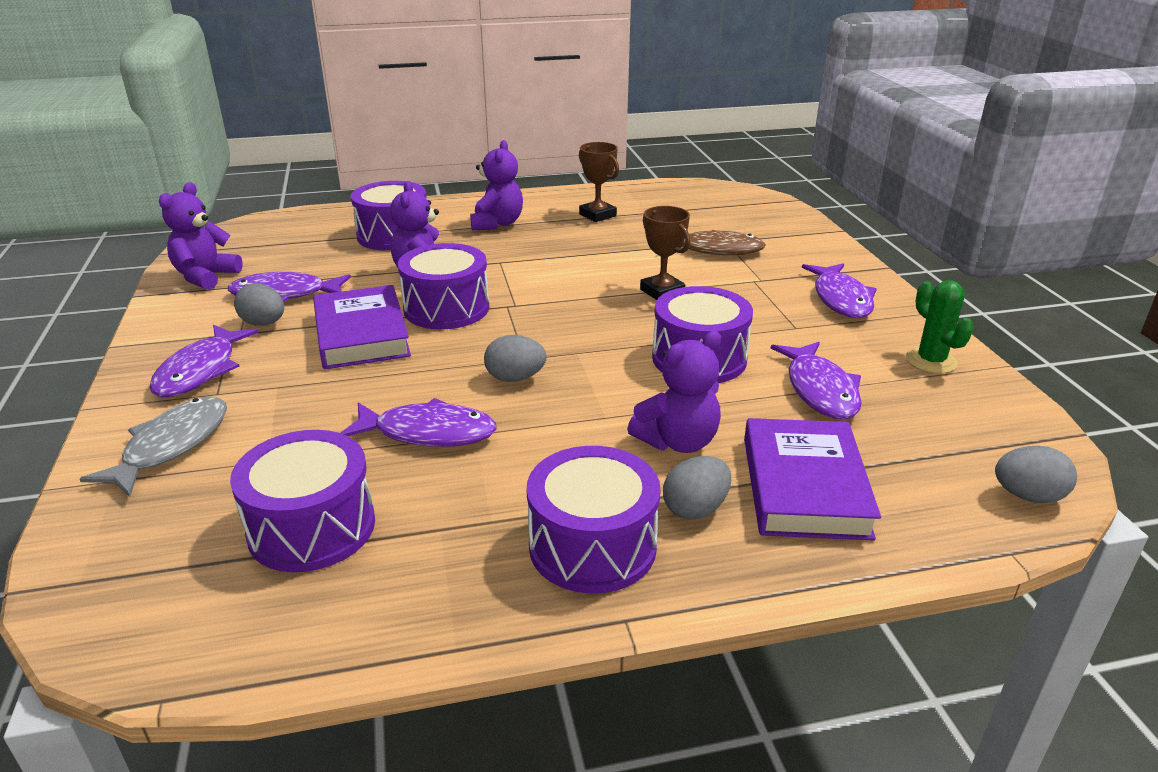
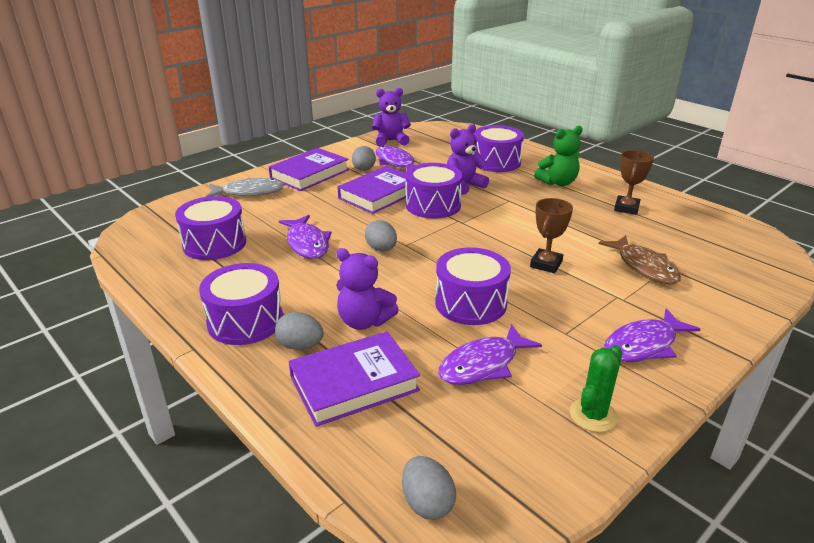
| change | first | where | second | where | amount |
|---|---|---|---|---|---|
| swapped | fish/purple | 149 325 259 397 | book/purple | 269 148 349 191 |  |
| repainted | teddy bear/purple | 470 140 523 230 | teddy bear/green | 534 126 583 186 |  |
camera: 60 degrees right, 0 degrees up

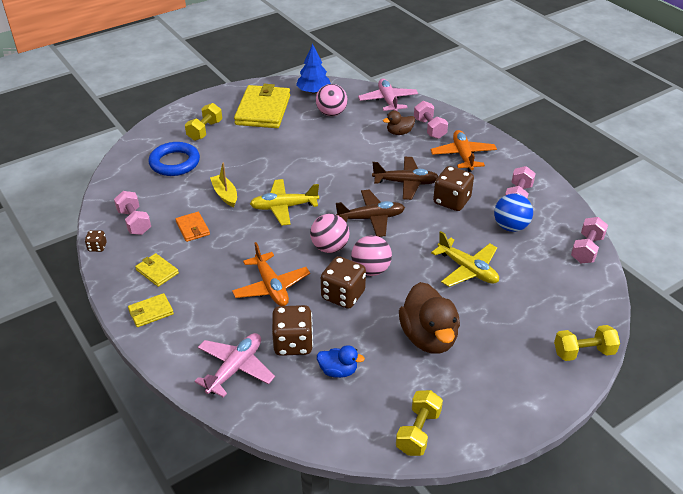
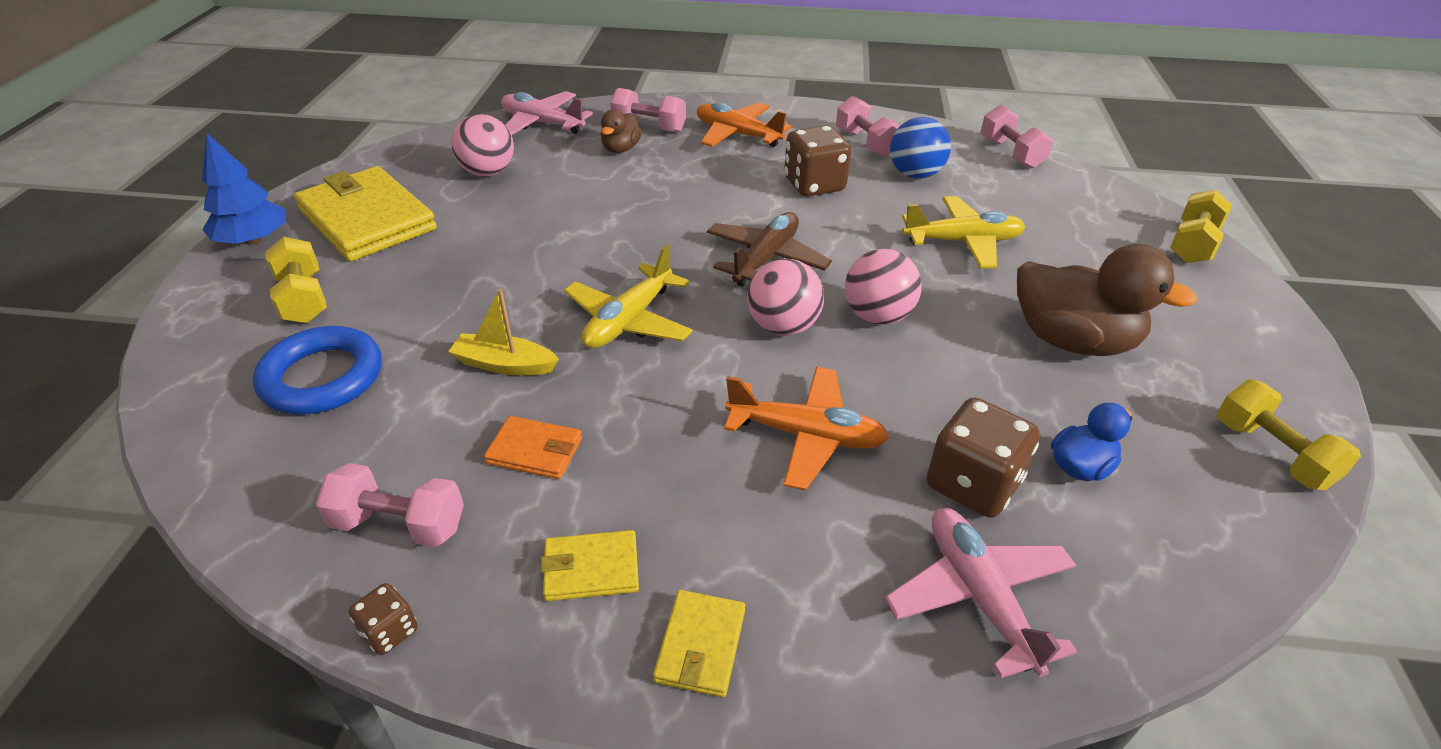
| change | first | where | second | where | amount |
|---|---|---|---|---|---|
| shifted | tree/blue | 296 44 331 94 |  | 202 133 285 245 |  |
| gone | dice/brown | 321 256 366 309 |  |  |  |
| gone | plane/brown | 372 157 438 200 |  |  |  |
camera: 50 degrees left, 0 degrees up

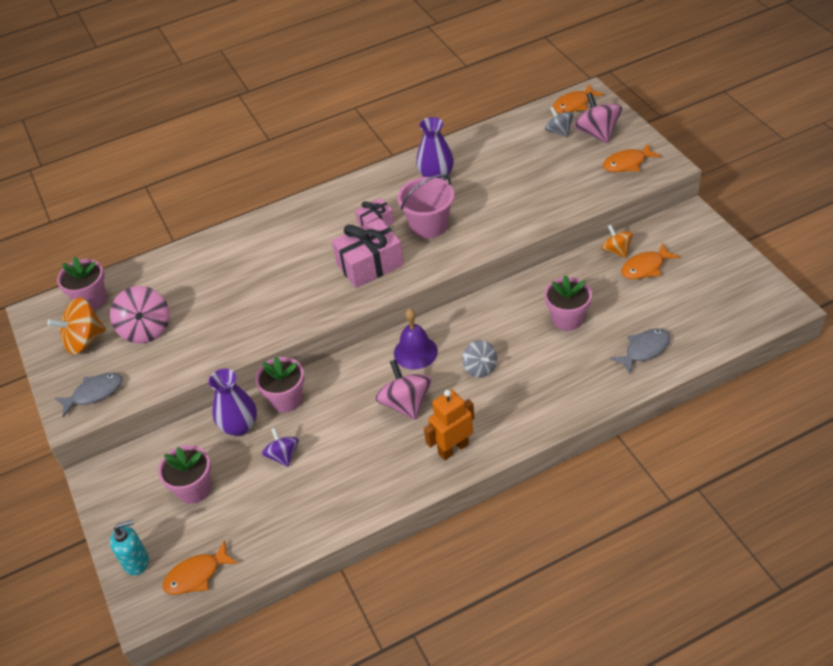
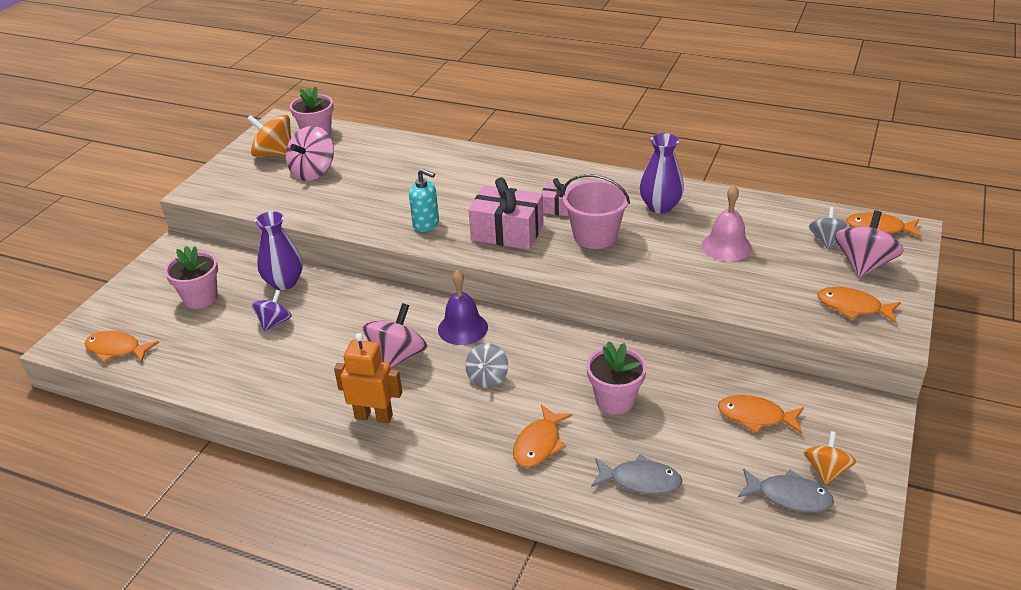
| change | first | where | second | where | amount |
|---|---|---|---|---|---|
| shifted | fish/grey | 55 373 123 417 |  | 738 468 834 513 |  |
| shifted | soap dispenser/turquoise | 110 520 149 575 |  | 409 169 439 232 |  |
| gone | flower pot/pink | 255 357 304 412 |  |  |  |
| shifted | spinning top/orange | 601 225 633 258 |  | 804 431 856 485 |  |
| new |  |  | fish/orange | 513 405 572 467 |  |
| new |  |  | bell/pink | 702 185 752 261 |  |
camera: 45 degrees right, 10 degrees down

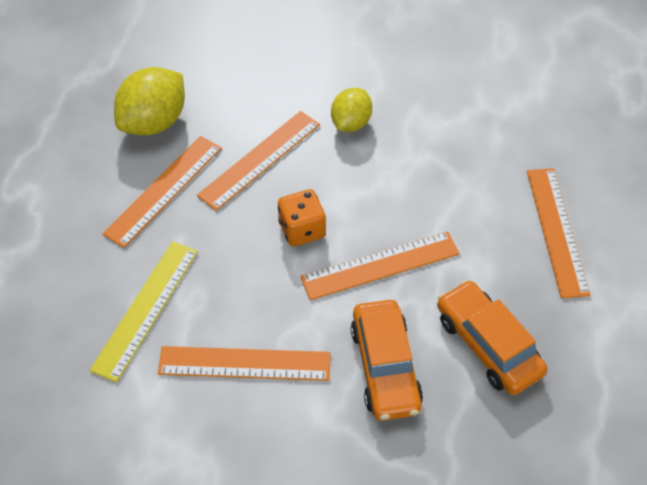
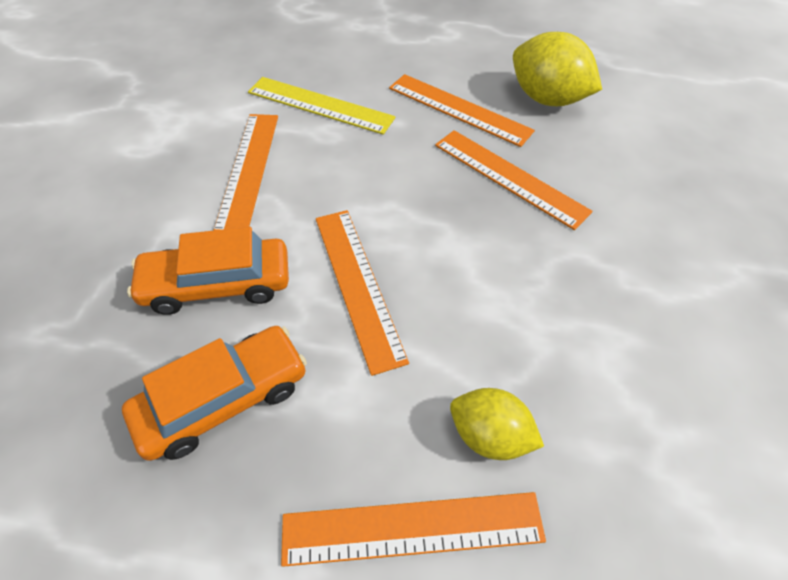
| change | first | where | second | where | amount |
|---|---|---|---|---|---|
| gone | dice/orange | 278 189 326 246 |  |  |  |
| shifted | lemon/yellow | 331 88 372 132 |  | 450 388 544 460 |  |
camera: 90 degrees right, 0 degrees up

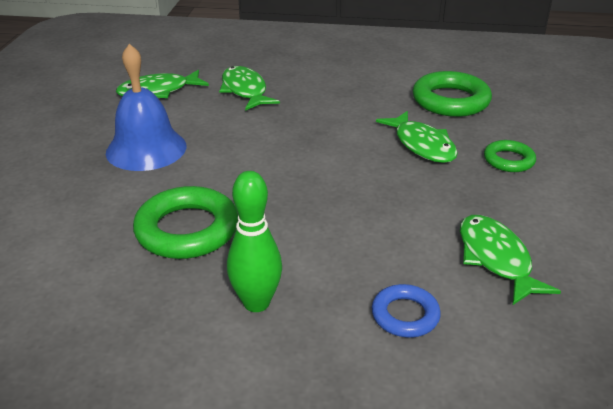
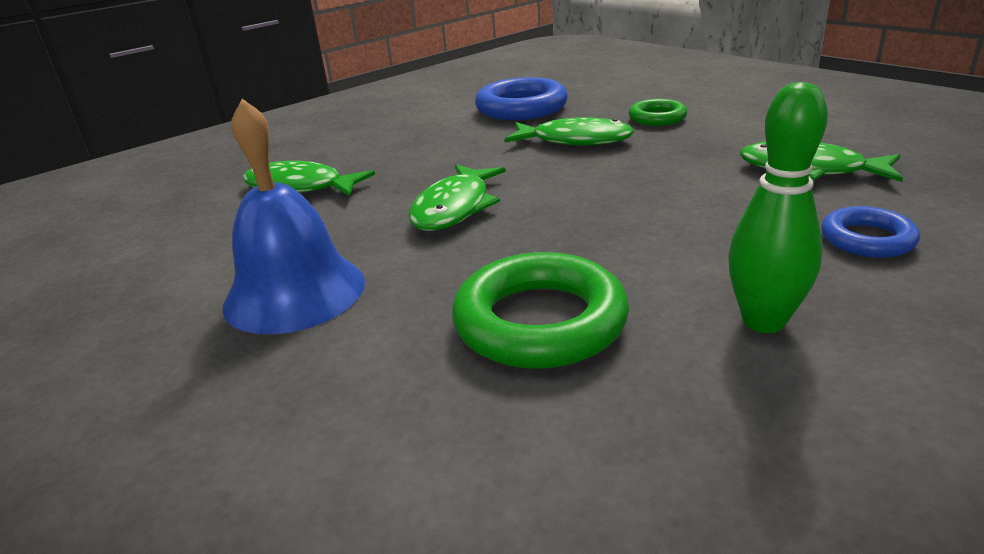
| change | first | where | second | where | amount |
|---|---|---|---|---|---|
| shifted | fish/green | 116 70 209 98 |  | 409 164 506 231 |  |
| repainted | ring/green | 412 71 492 117 | ring/blue | 475 77 568 120 |  |
camera: 45 degrees left, 5 degrees down

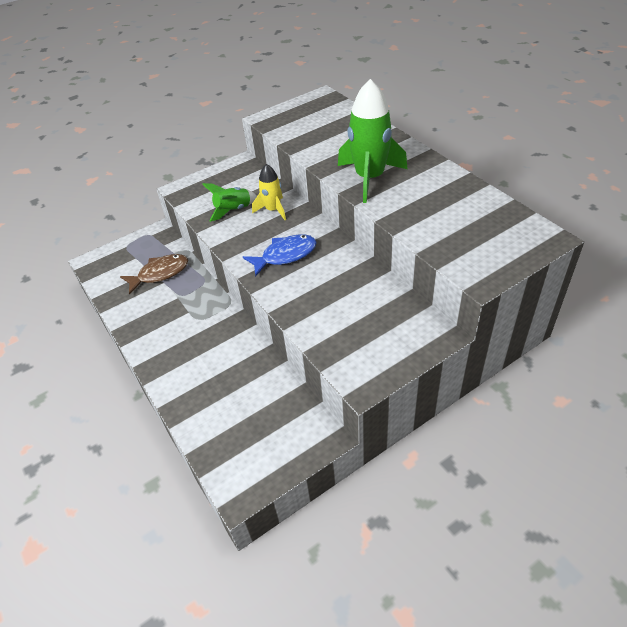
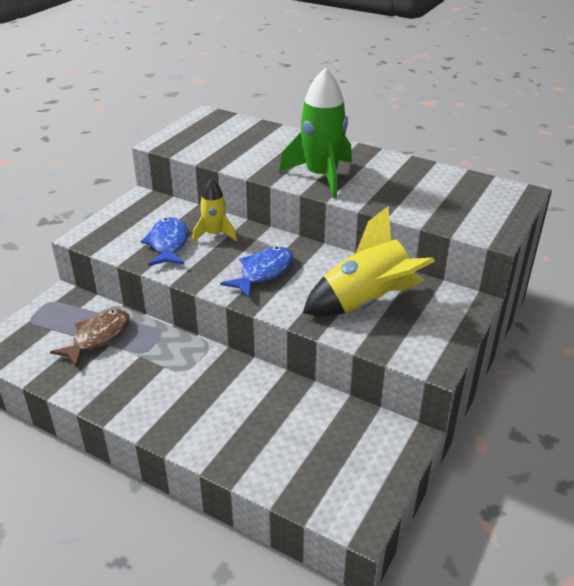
| change | first | where | second | where | amount |
|---|---|---|---|---|---|
| swapped | rocket/green | 202 183 257 222 | fish/blue | 140 217 188 266 |  |
| new |  |  | rocket/yellow | 303 206 435 316 |  |
camera: 30 degrees left, 10 degrees down

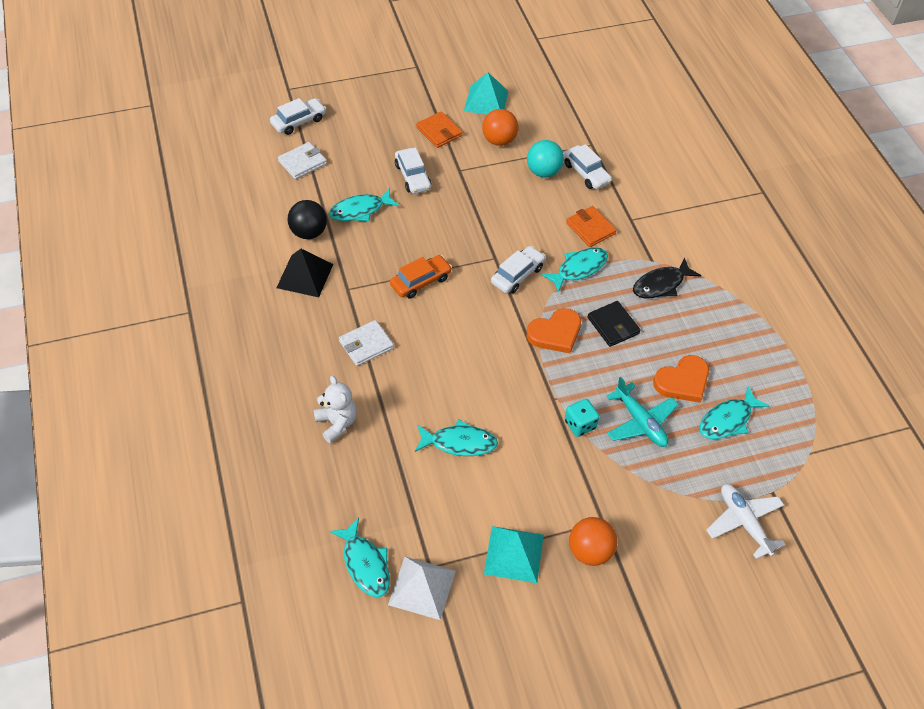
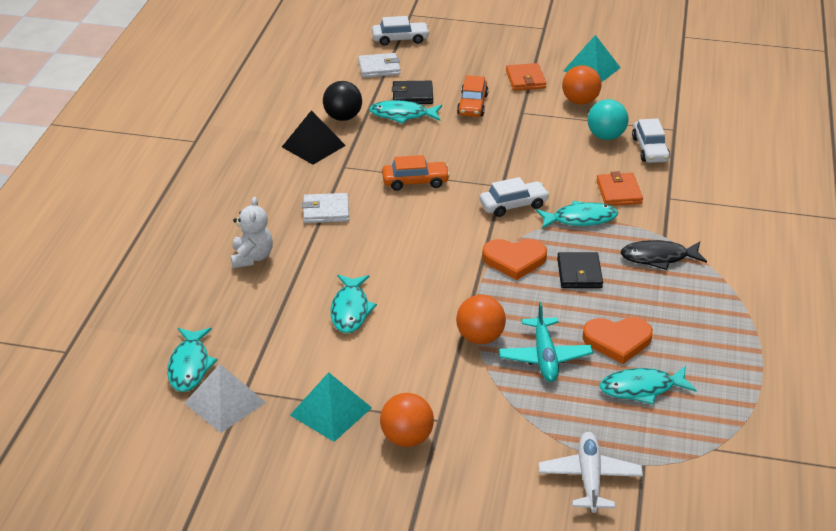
| change | first | where | second | where | amount |
|---|---|---|---|---|---|
| repainted | car/white | 395 148 431 194 | car/orange | 457 75 489 117 |  |
| rotated | fish/turquoise | 415 420 498 456 |  | 330 275 377 333 | 60 degrees clockwise |
| swapped | dice/turquoise | 565 399 600 437 | ball/orange | 456 295 506 344 |  |
| new |  |  | wallet/black | 392 81 433 104 |  |
camera: 30 degrees right, 15 degrees down

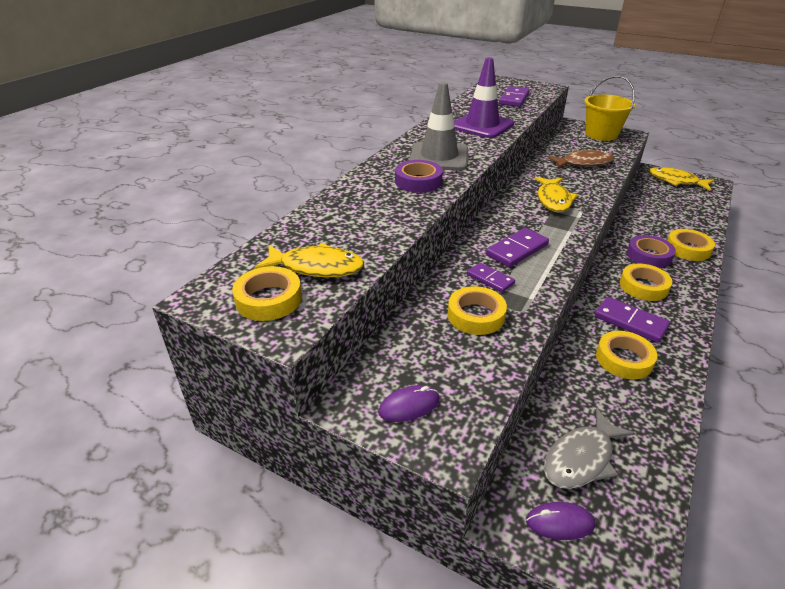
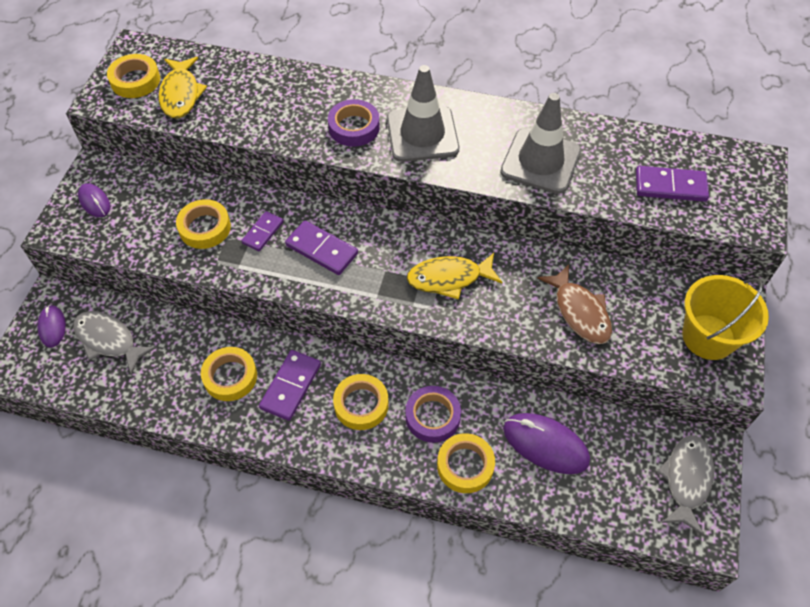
| change | first | where | second | where | amount |
|---|---|---|---|---|---|
| repainted | traffic cone/purple | 454 57 514 138 | traffic cone/grey | 500 93 581 194 |  |
| repainted | fish/yellow | 649 167 714 190 | fish/grey | 657 435 714 535 |  |
| new |  |  | mouse/purple | 503 413 590 474 |  |
camera: 75 degrees right, 20 degrees up

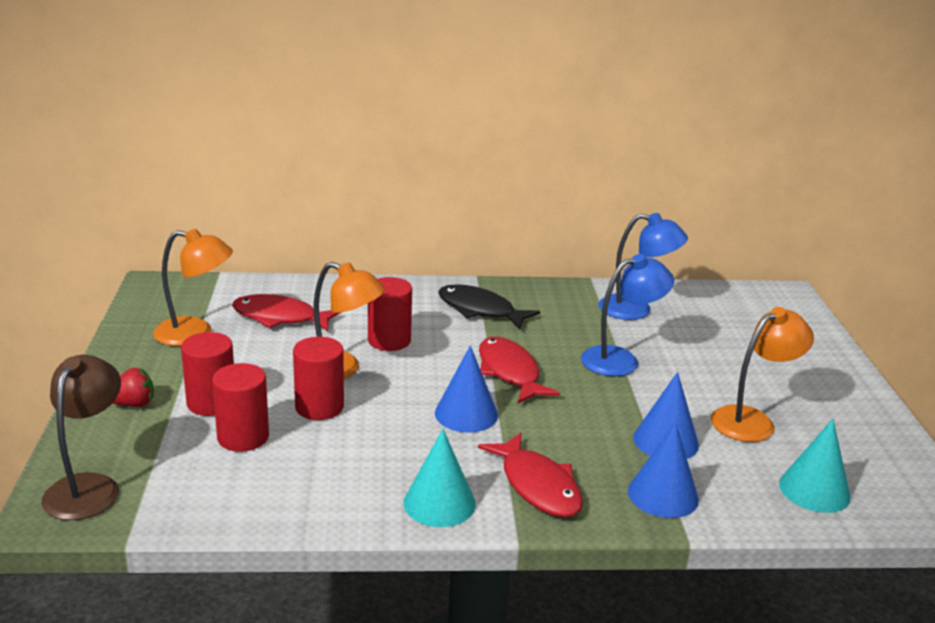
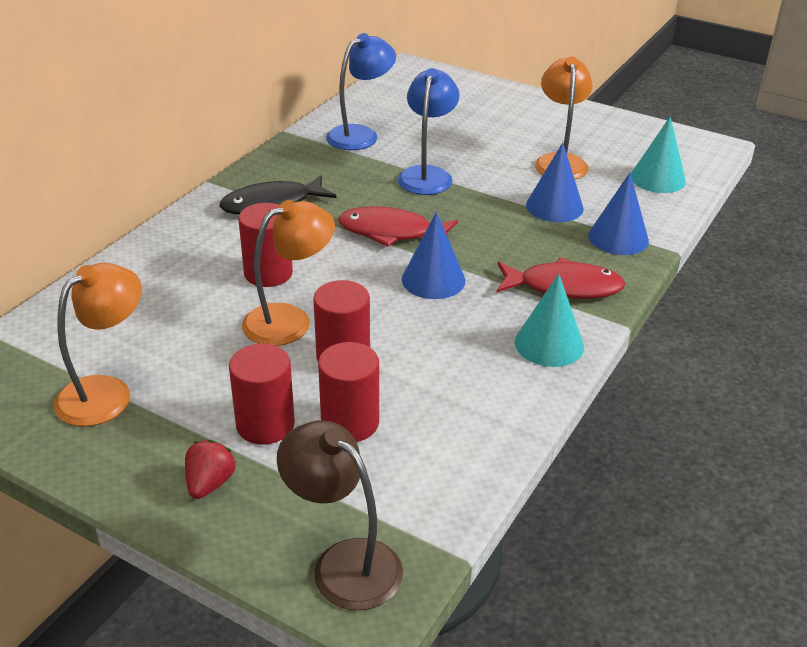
| change | first | where | second | where | amount |
|---|---|---|---|---|---|
| gone | fish/red | 232 294 342 331 |  |  |  |
camera: 55 degrees left, 10 degrees up

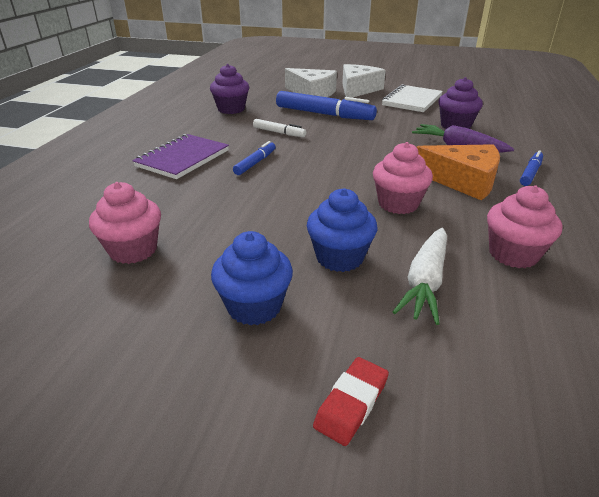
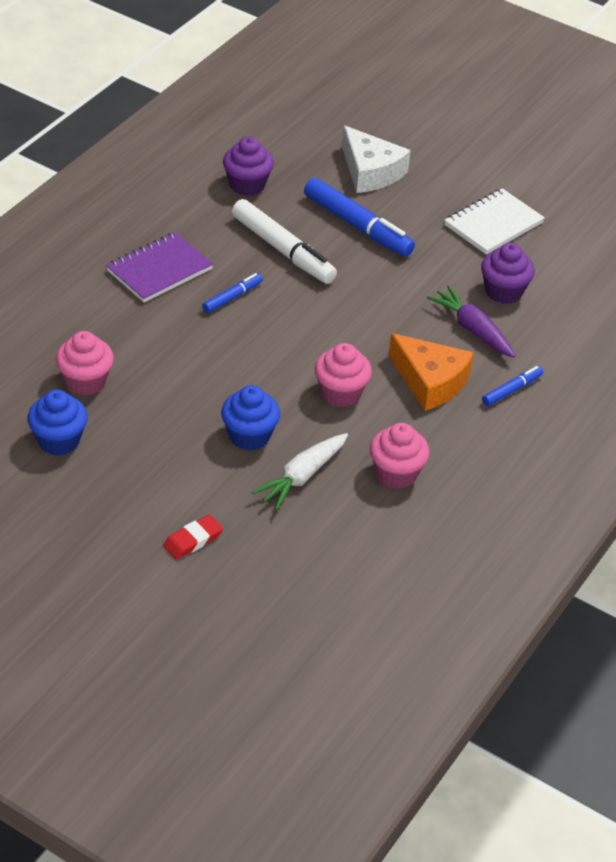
| change | first | where | second | where | amount |
|---|---|---|---|---|---|
| shifted | cupcake/blue | 211 231 293 325 |  | 27 390 88 456 |  |
| scaled | marker/white | 253 119 306 137 |  | 232 199 337 284 | x1.94 |
| gone | cheese/white | 342 64 386 98 |  |  |  |
camera: 15 degrees right, 10 degrees up

